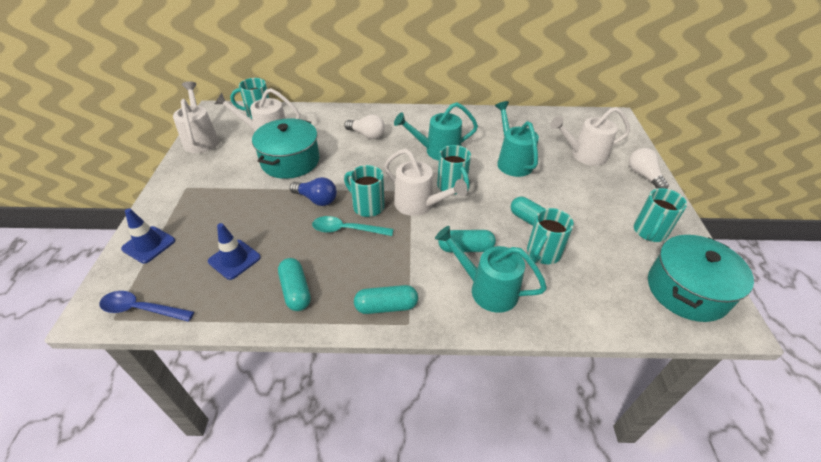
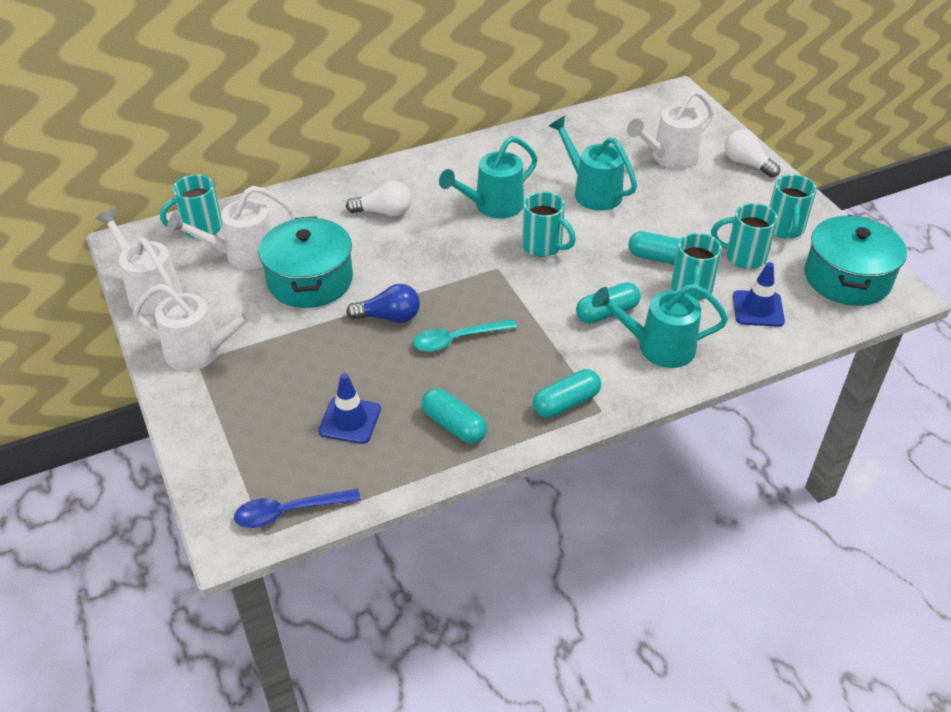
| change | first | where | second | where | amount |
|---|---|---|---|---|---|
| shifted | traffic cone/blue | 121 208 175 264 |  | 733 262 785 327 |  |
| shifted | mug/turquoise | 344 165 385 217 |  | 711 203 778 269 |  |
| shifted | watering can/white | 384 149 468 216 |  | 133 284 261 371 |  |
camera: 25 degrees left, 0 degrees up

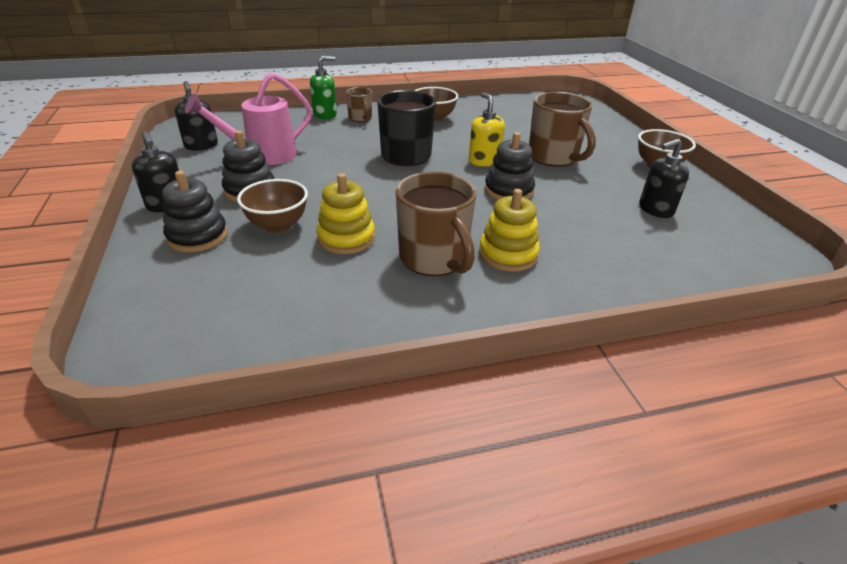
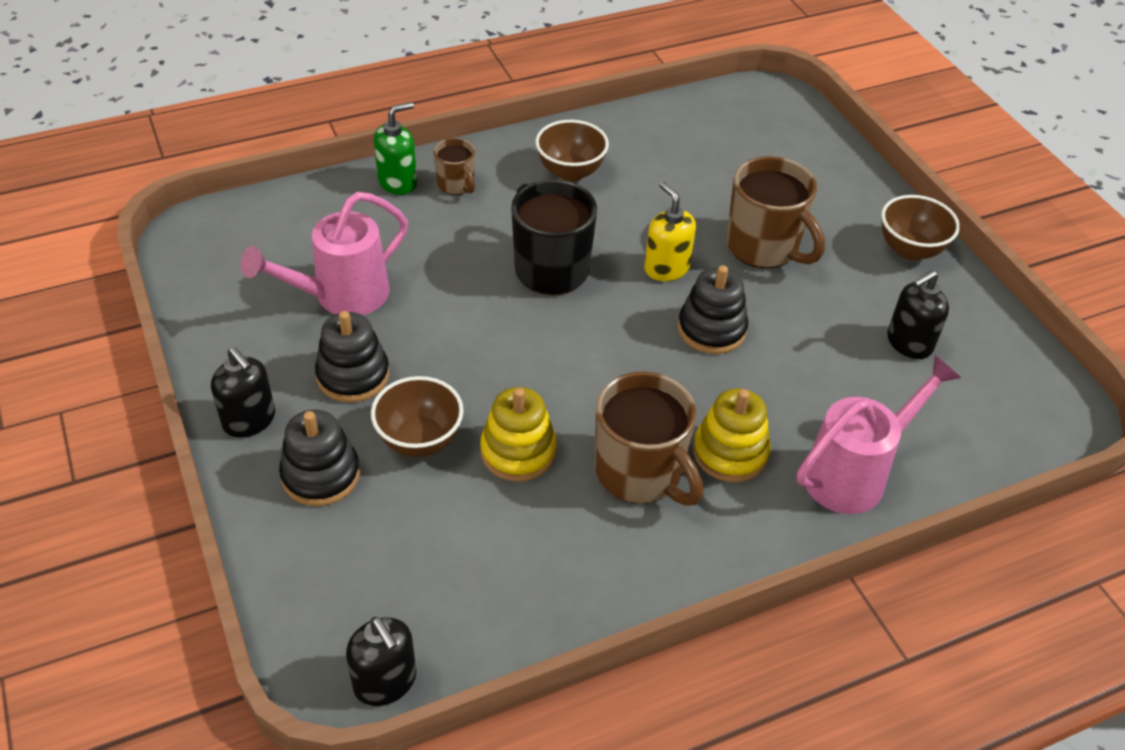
| change | first | where | second | where | amount |
|---|---|---|---|---|---|
| shifted | soap dispenser/black | 175 81 218 151 |  | 346 617 416 706 |  |
| new |  |  | watering can/pink | 797 356 961 514 |  |
camera: 10 degrees left, 10 degrees up

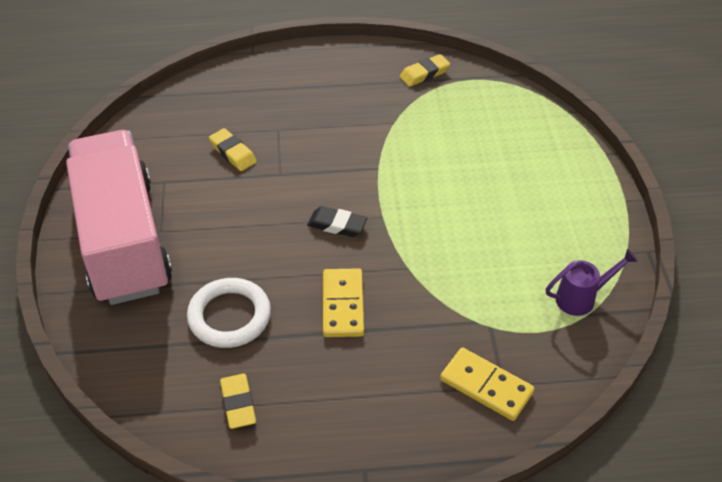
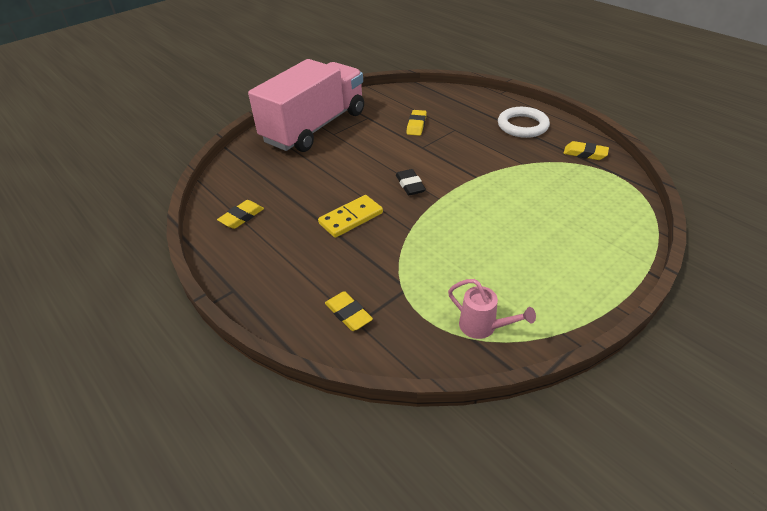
| change | first | where | second | where | amount |
|---|---|---|---|---|---|
| shifted | ring/white | 187 278 271 348 |  | 498 107 550 138 |  |
| swapped | domino/yellow | 440 347 535 421 | eraser/yellow | 325 291 373 331 |  |
| repainted | watering can/purple | 546 249 638 316 | watering can/pink | 448 279 536 339 |  |
camera: 55 degrees right, 5 degrees down

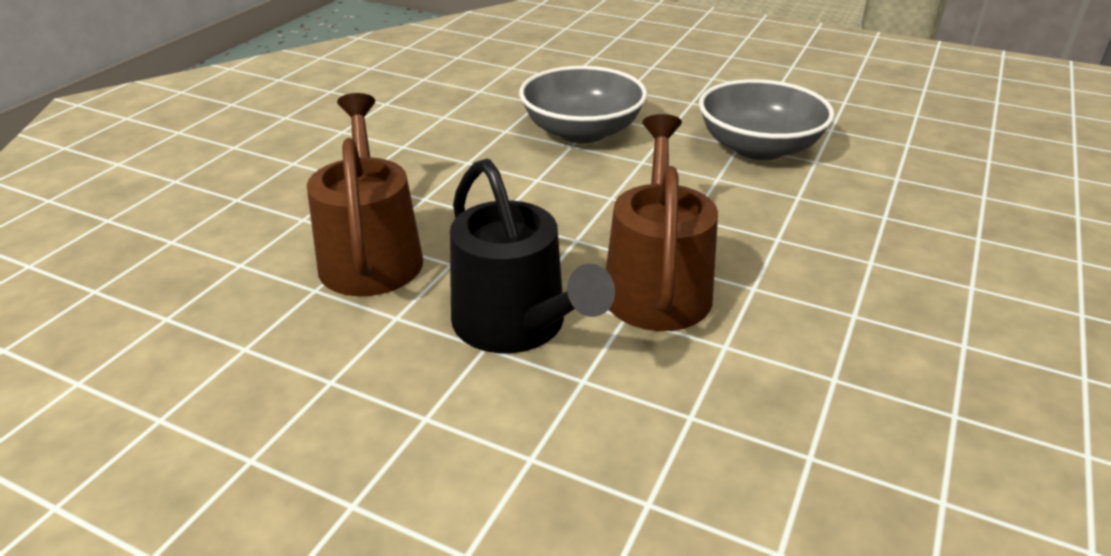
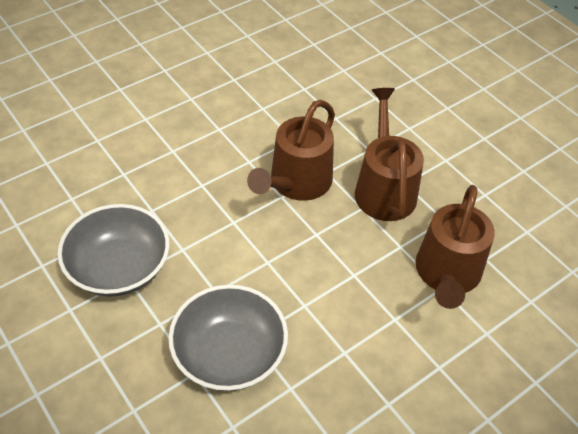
| change | first | where | second | where | amount |
|---|---|---|---|---|---|
| repainted | watering can/black | 450 158 615 353 | watering can/brown | 355 88 424 221 |  |
camera: 155 degrees left, 15 degrees up

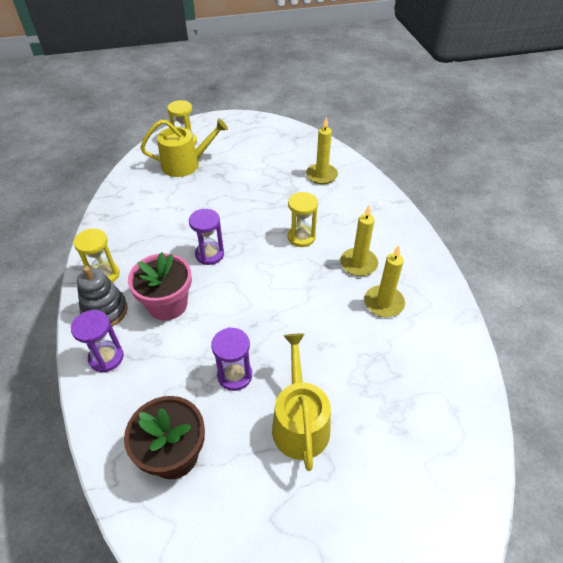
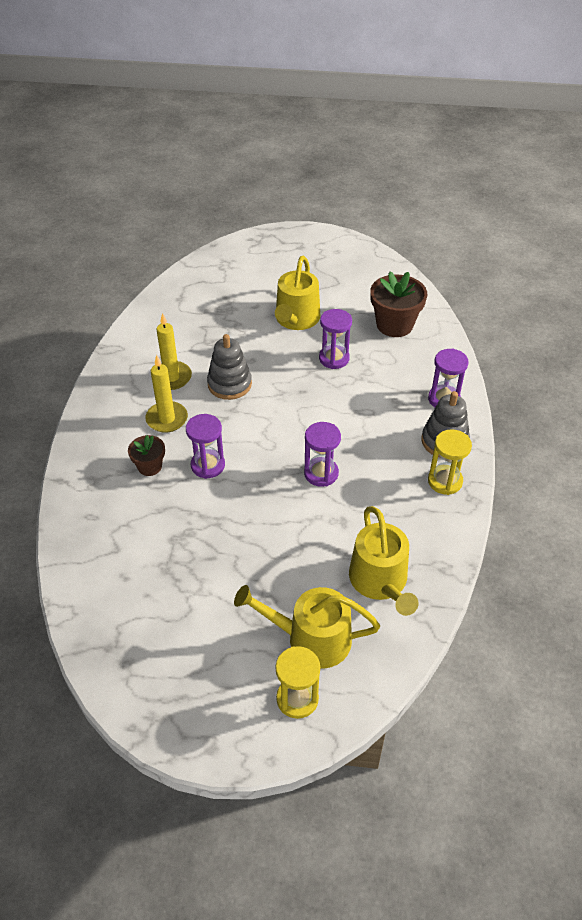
| change | first | where | second | where | amount |
|---|---|---|---|---|---|
| gone | flower pot/pink | 128 252 192 321 |  |  |  |
| repainted | hourglass/yellow | 288 192 318 247 | hourglass/purple | 186 414 225 479 |  |
| gone | candle/yellow | 306 117 338 184 |  |  |  |
| new |  |  | flower pot/brown | 128 435 165 476 |  |
| new |  |  | stacking toy/grey | 207 334 252 400 |  |
| new |  |  | watering can/yellow | 349 506 418 616 |  |
camera: 160 degrees left, 0 degrees up

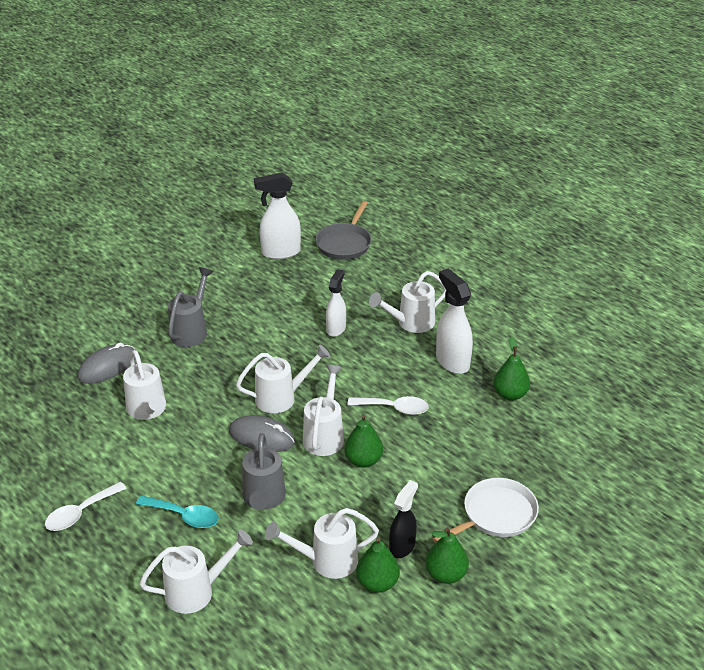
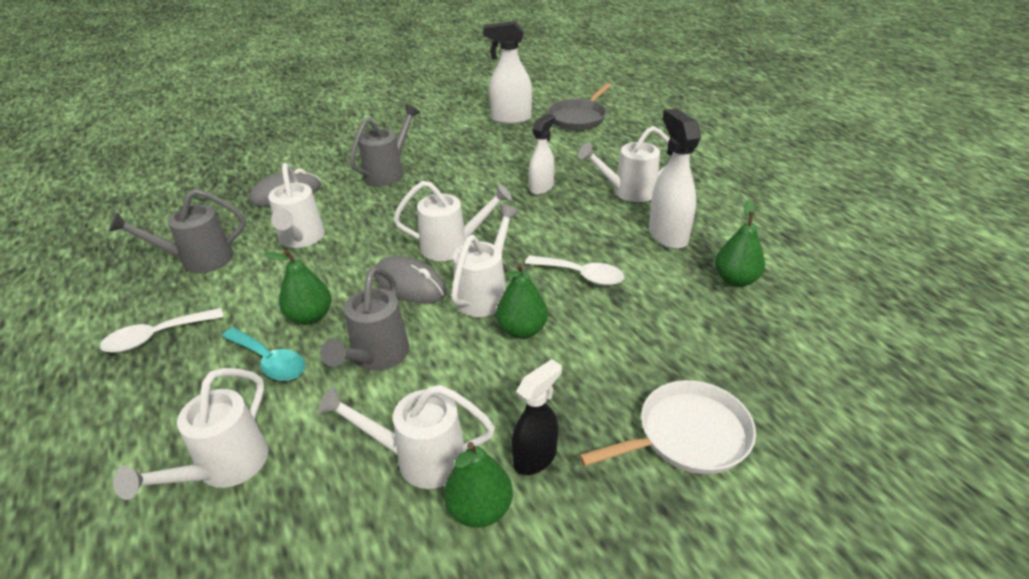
| change | first | where | second | where | amount |
|---|---|---|---|---|---|
| rotated | watering can/white | 139 529 253 614 |  | 113 368 269 500 | 120 degrees clockwise |
| shifted | pear/green | 425 527 469 584 |  | 264 250 331 325 |  |
| new |  |  | watering can/grey | 109 189 246 273 |  |
camera: 15 degrees right, 0 degrees up

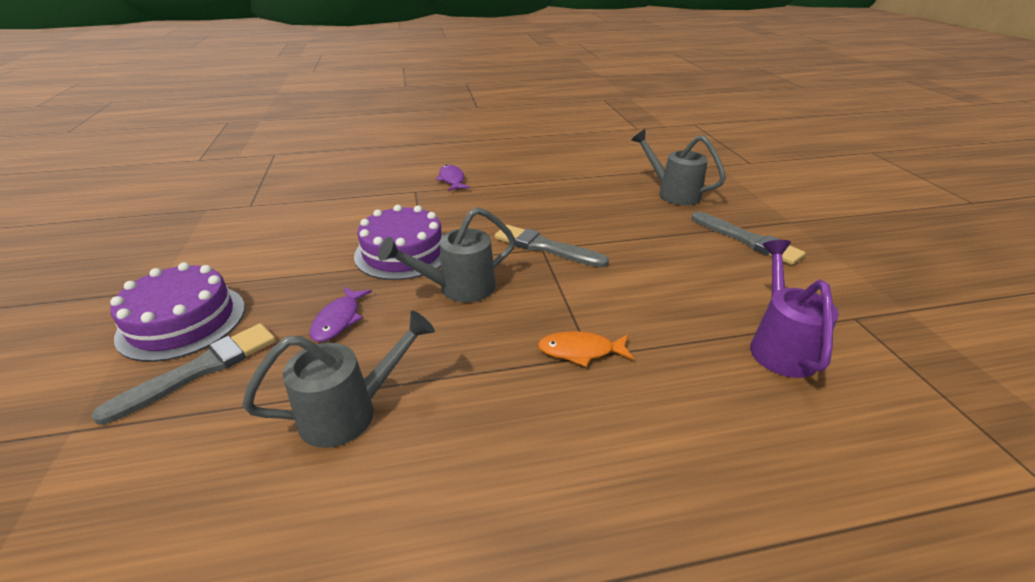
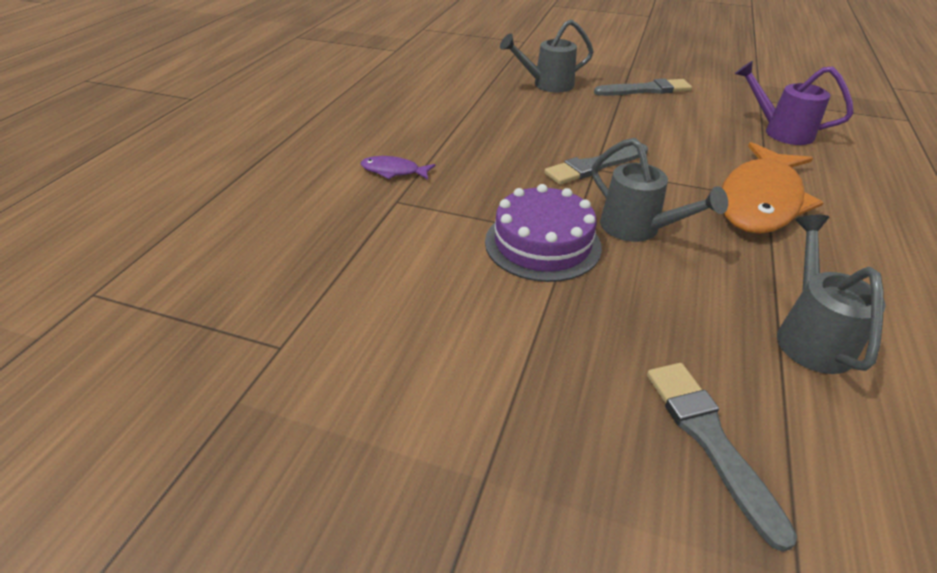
| change | first | where | second | where | amount |
|---|---|---|---|---|---|
| gone | cake/purple | 110 262 245 362 |  |  |  |
| gone | fish/purple | 310 287 372 342 |  |  |  |
| rotated | watering can/grey | 378 207 516 302 |  | 592 138 728 242 | 45 degrees counterclockwise |
| scaled | fish/orange | 538 331 634 367 |  | 722 142 824 234 | x2.24 |
camera: 60 degrees left, 5 degrees up

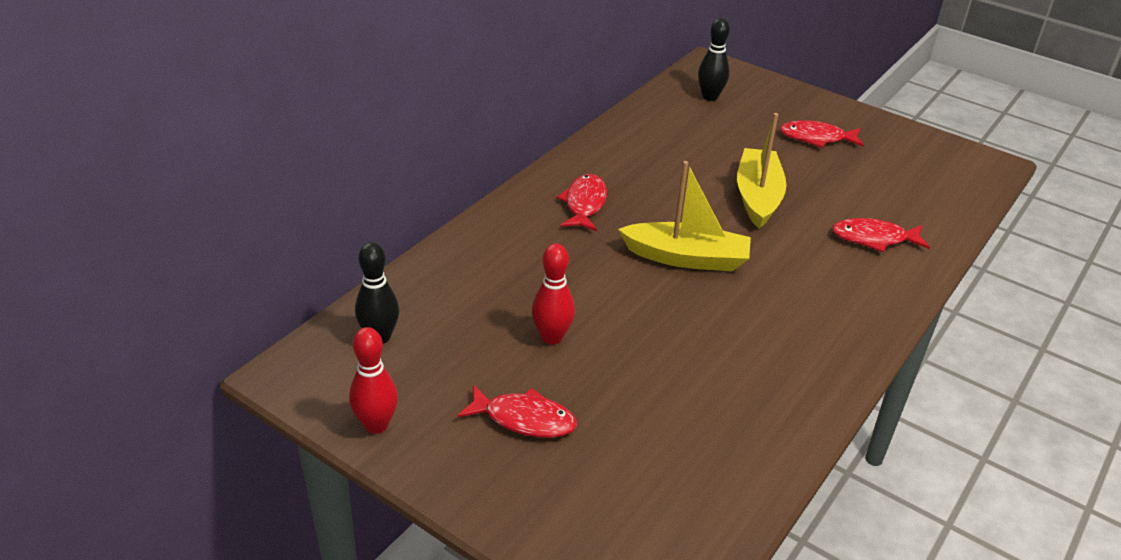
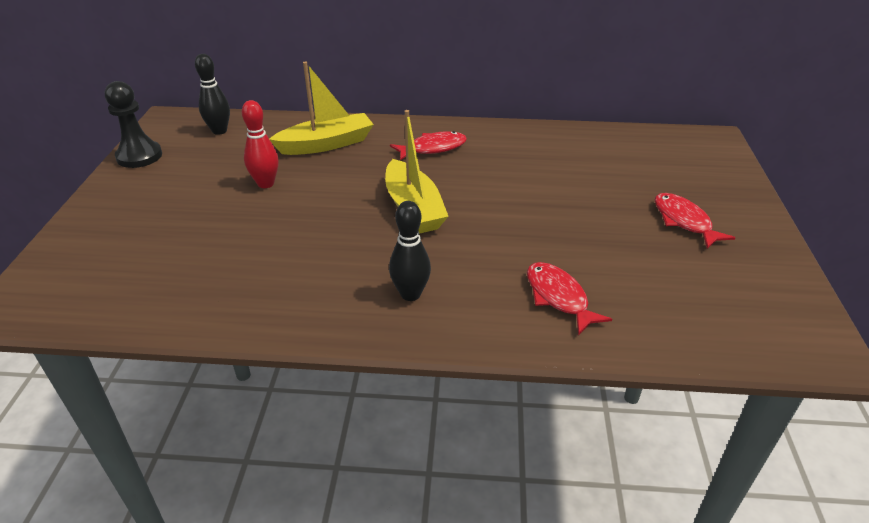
| change | first | where | second | where | amount |
|---|---|---|---|---|---|
| swapped | bowling pin/red | 349 327 398 434 | pawn/black | 105 81 162 168 |  |
| gone | fish/red | 457 385 577 438 |  |  |  |
| shifted | bowling pin/black | 698 18 730 101 |  | 389 201 431 301 |  |
| shifted | boat/yellow | 737 113 787 229 |  | 269 62 374 155 |  |
camera: 60 degrees right, 0 degrees up

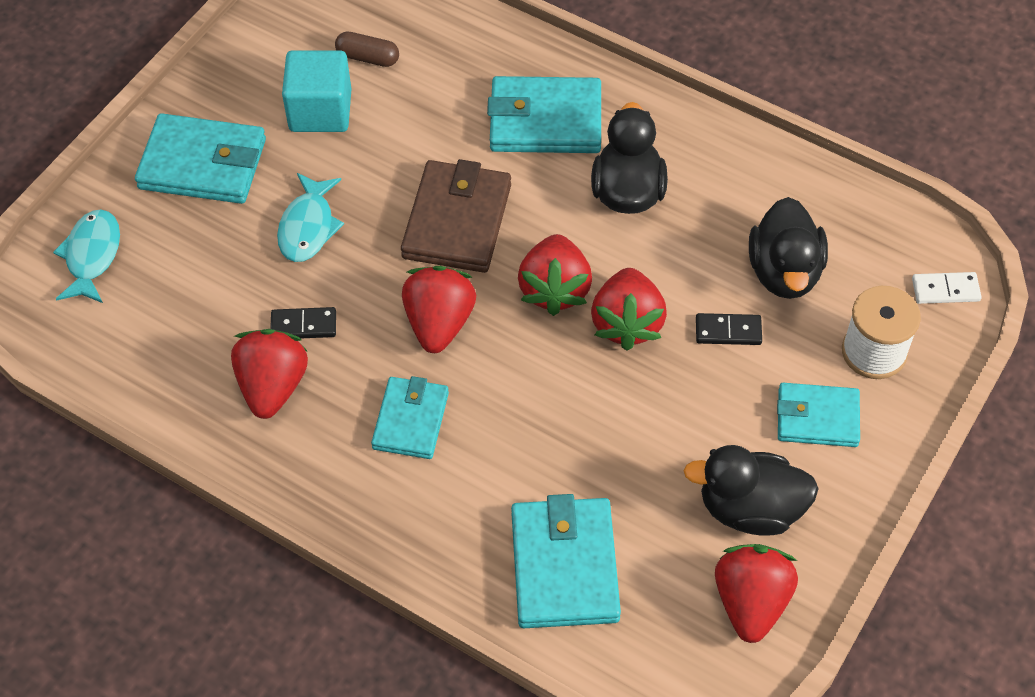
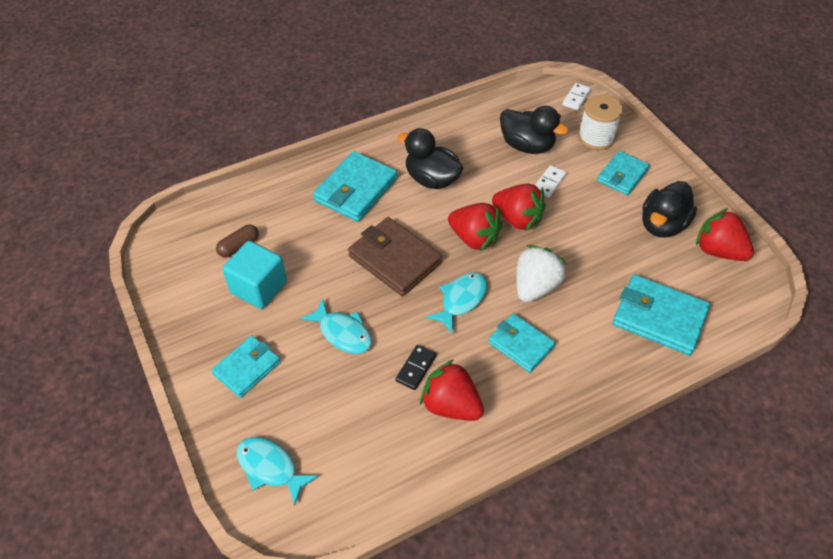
| change | first | where | second | where | amount |
|---|---|---|---|---|---|
| scaled | wallet/turquoise | 135 113 266 204 |  | 211 336 281 398 | x0.65 |
| swapped | strawberry/red | 402 266 476 353 | fish/turquoise | 426 272 487 334 |  |
| repainted | domino/black | 696 313 762 345 | domino/white | 535 165 567 198 |  |
| new |  |  | strawberry/white | 517 245 567 302 |  |
camera: 60 degrees left, 5 degrees down

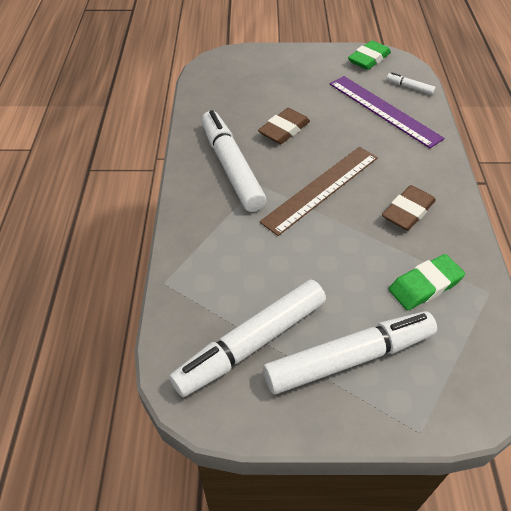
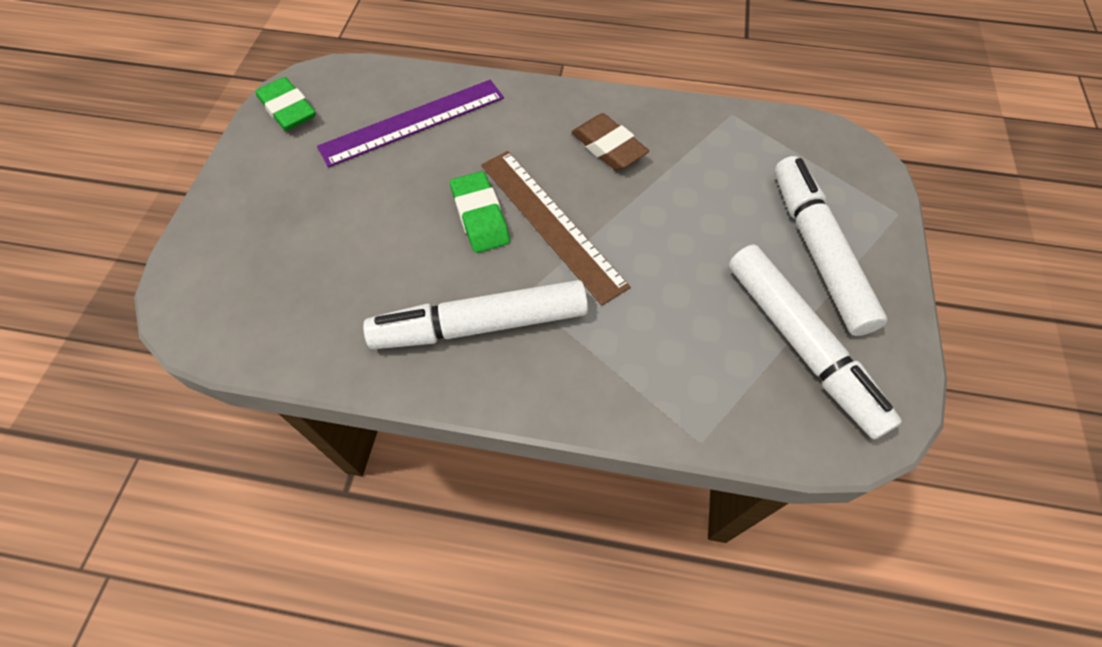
| change | first | where | second | where | amount |
|---|---|---|---|---|---|
| gone | eraser/brown | 258 108 310 144 |  |  |  |
| gone | marker/white | 386 72 436 95 |  |  |  |
| shifted | eraser/green | 389 254 465 310 |  | 450 171 510 253 |  |
camera: 80 degrees left, 10 degrees up

